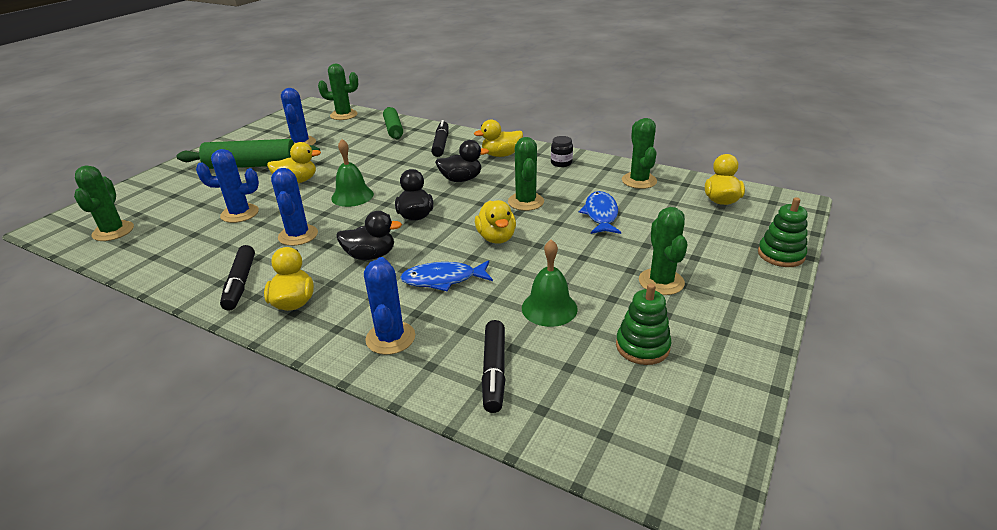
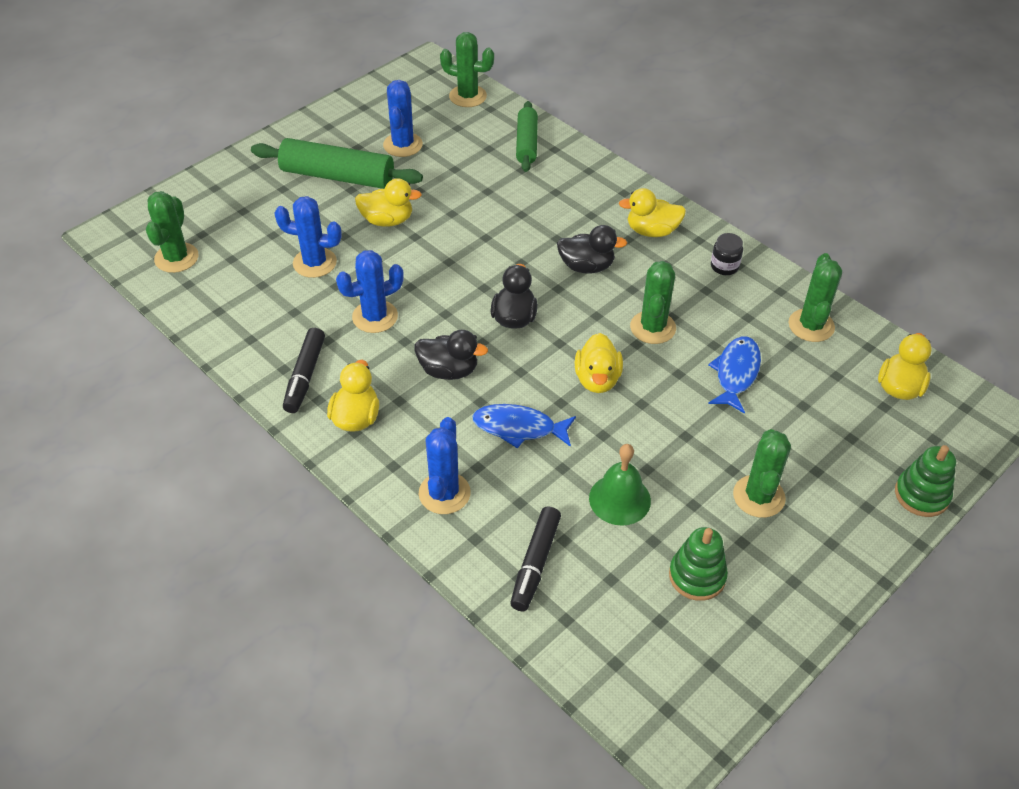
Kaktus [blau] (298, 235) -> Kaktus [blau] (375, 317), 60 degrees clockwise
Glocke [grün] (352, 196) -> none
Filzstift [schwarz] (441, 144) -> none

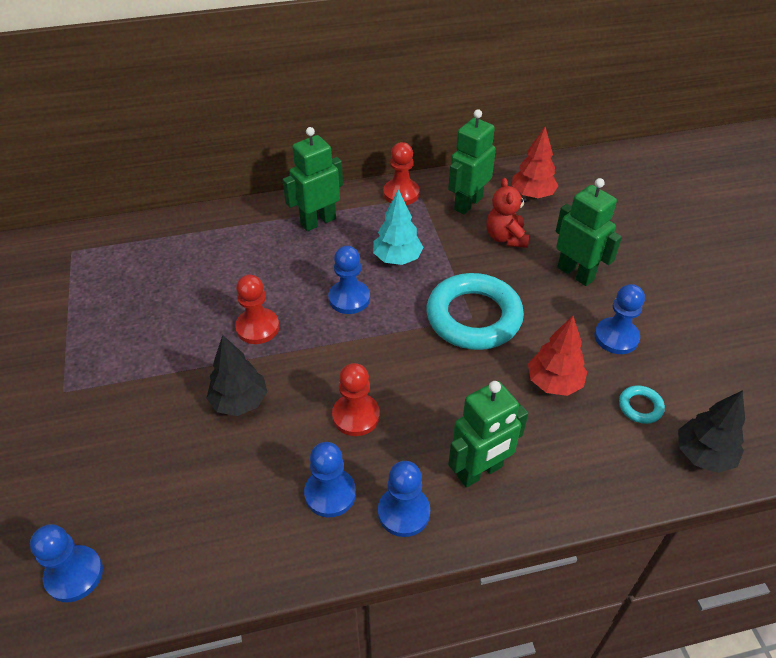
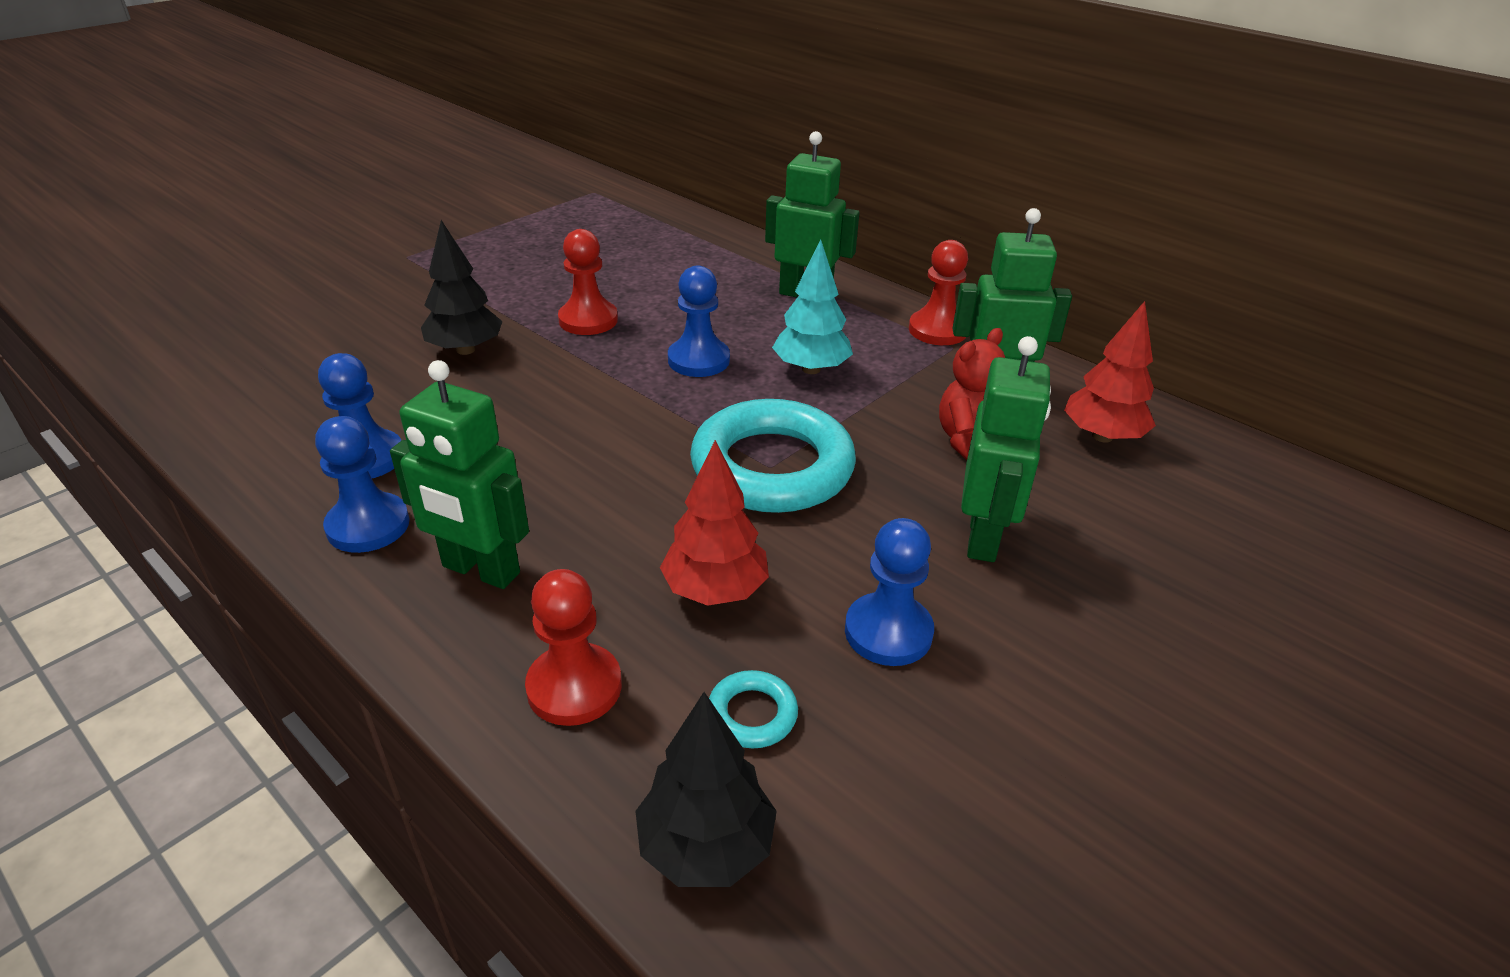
Bauer [blau] (74, 575) -> none
Bauer [rot] (356, 416) -> Bauer [rot] (574, 687), move

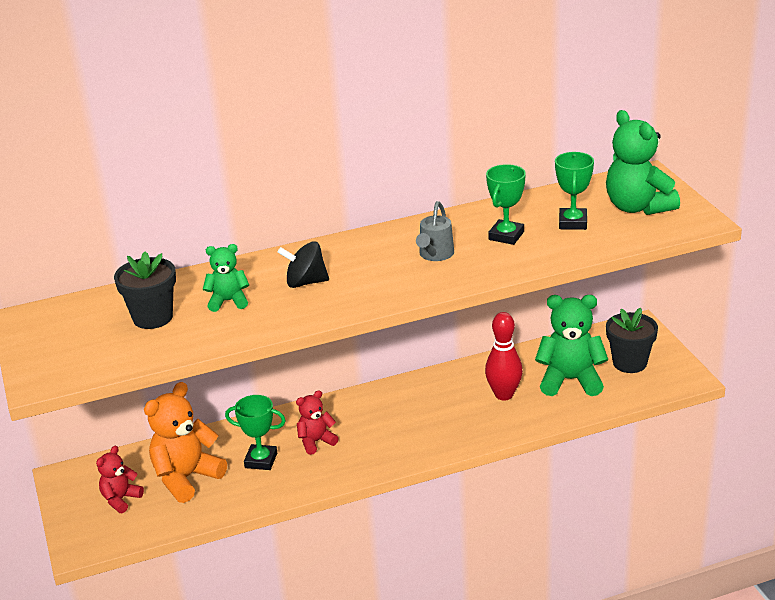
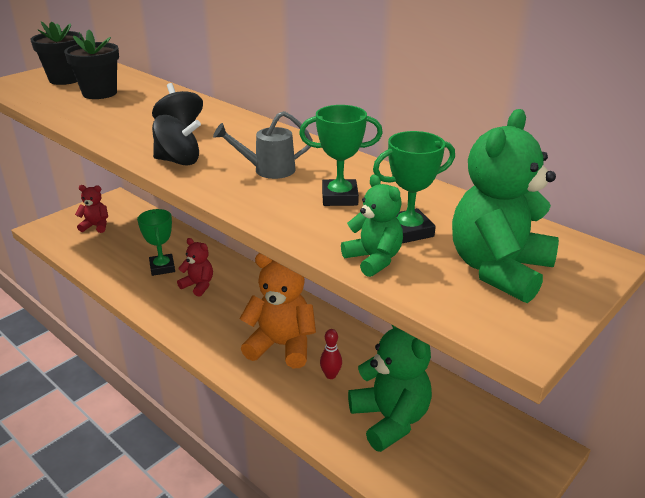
Teddybär [orange] (186, 478) -> Teddybär [orange] (281, 346), move
Teddybär [grün] (228, 301) -> Teddybär [grün] (373, 259), move
Bowlingkegel [rot] (504, 395) -> Bowlingkegel [rot] (330, 375), x0.54
Blumentopf [schwarz] (629, 363) -> Blumentopf [schwarz] (65, 79), move
none -> Kreisel [schwarz] (178, 161)

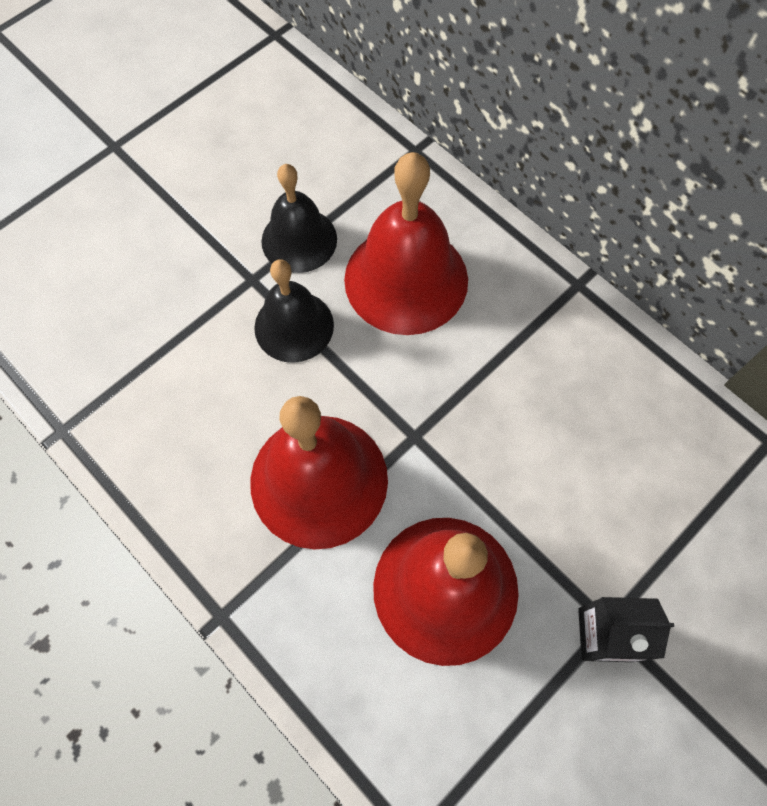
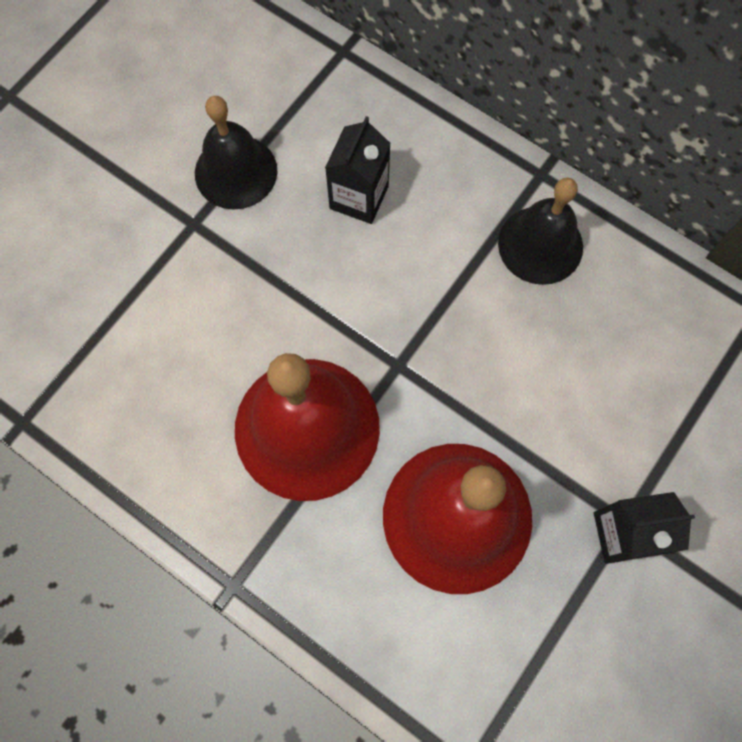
Glocke [schwarz] (294, 326) -> Glocke [schwarz] (540, 245), move
Glocke [rot] (406, 279) -> Getränkekarton [schwarz] (359, 197)

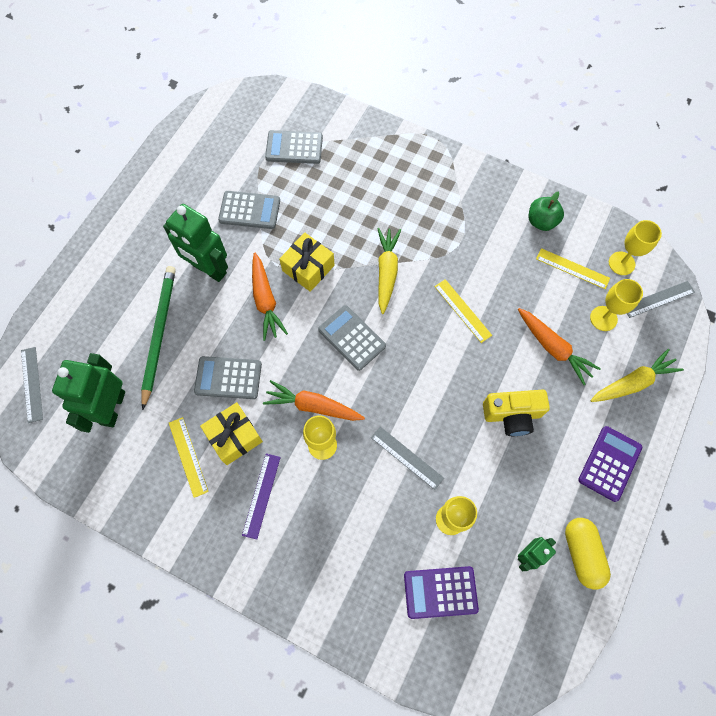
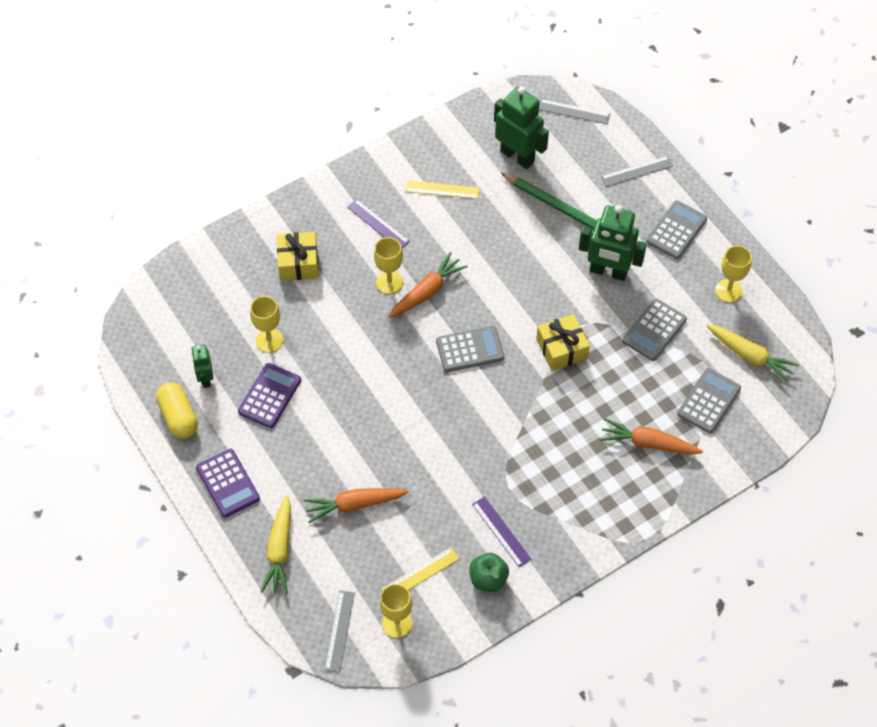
Roboter [grün] (209, 269) -> Roboter [grün] (608, 272), 135 degrees counterclockwise
Taschenrechner [grau] (228, 378) -> Taschenrechner [grau] (676, 230), move
Geschenk [gelb] (234, 436) -> Geschenk [gelb] (298, 263), move
Karotte [orange] (265, 300) -> Karotte [orange] (648, 443), move
Lineal [grau] (407, 457) -> Lineal [grau] (637, 171), move
Karotte [gelb] (386, 272) -> Karotte [gelb] (750, 356), move
Taschenrechner [lila] (440, 592) -> Taschenrechner [lila] (270, 396), move
Lineal [gelb] (462, 310) -> none
Kamera [gelb] (512, 415) -> none
Kapsel [gelb] (582, 553) -> Kapsel [gelb] (178, 417), 45 degrees clockwise
Kelch [gelb] (603, 318) -> Kelch [gelb] (728, 291), move
none -> Lineal [lila] (501, 531)

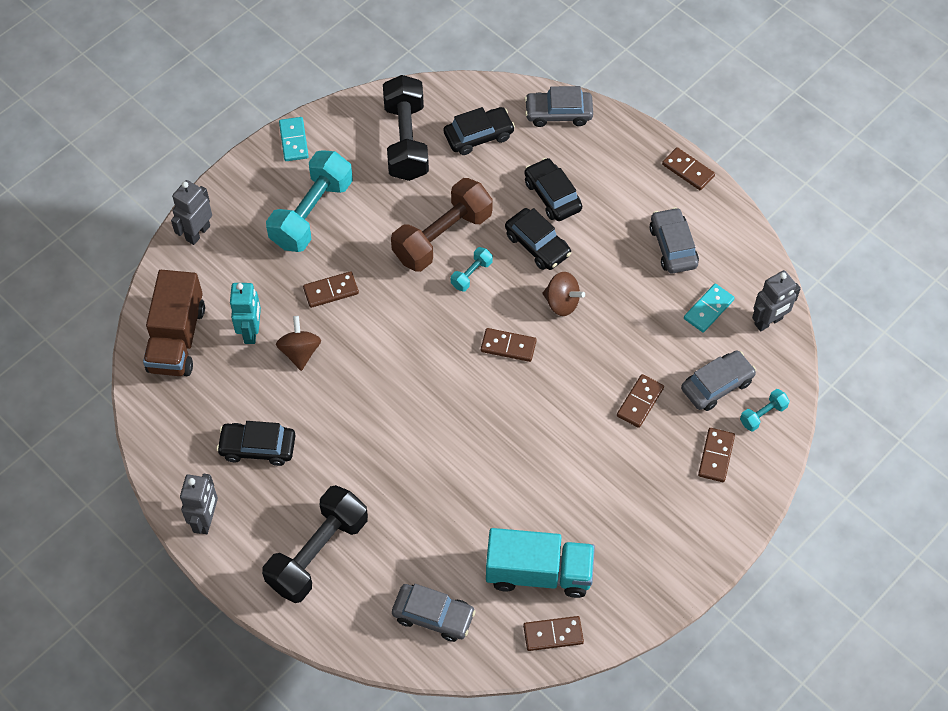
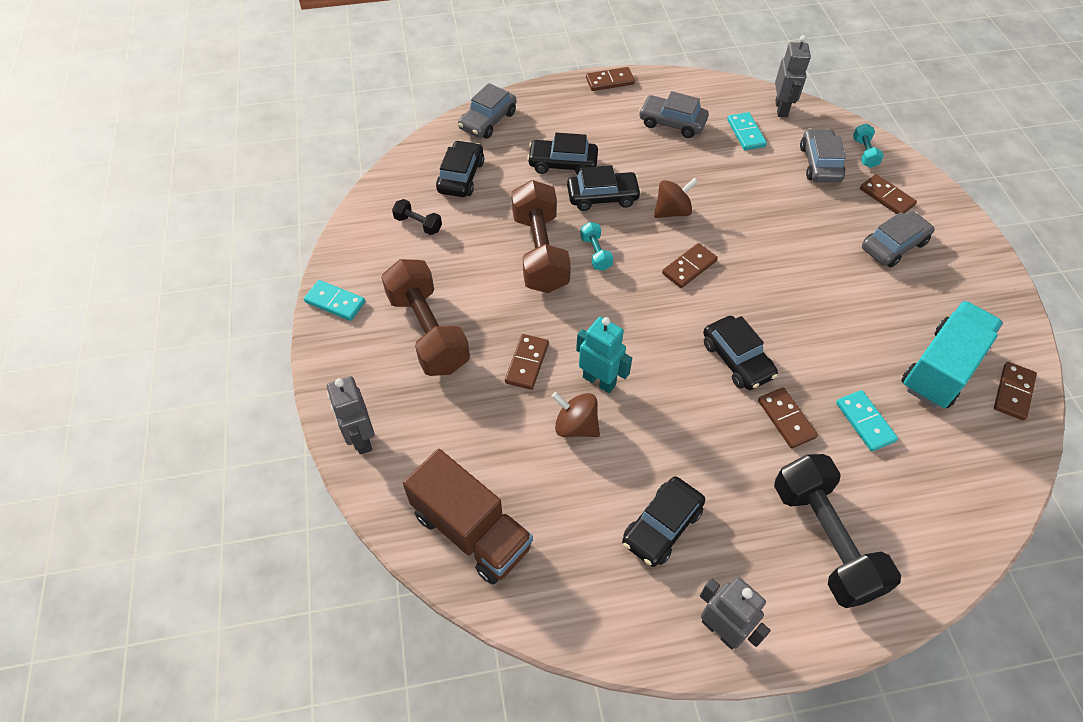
Roboter [türkis] (251, 331) -> Roboter [türkis] (599, 381), move
Hantel [türkis] (312, 213) -> Hantel [braun] (428, 332)
Hantel [schwarz] (406, 141) -> Hantel [schwarz] (418, 224), x0.45
Auto [grau] (433, 615) -> Auto [grau] (893, 245), move
Dominostein [braun] (640, 402) -> Dominostein [braun] (786, 419), move
none -> Auto [schwarz] (737, 359)
none -> Dominostein [türkis] (865, 422)

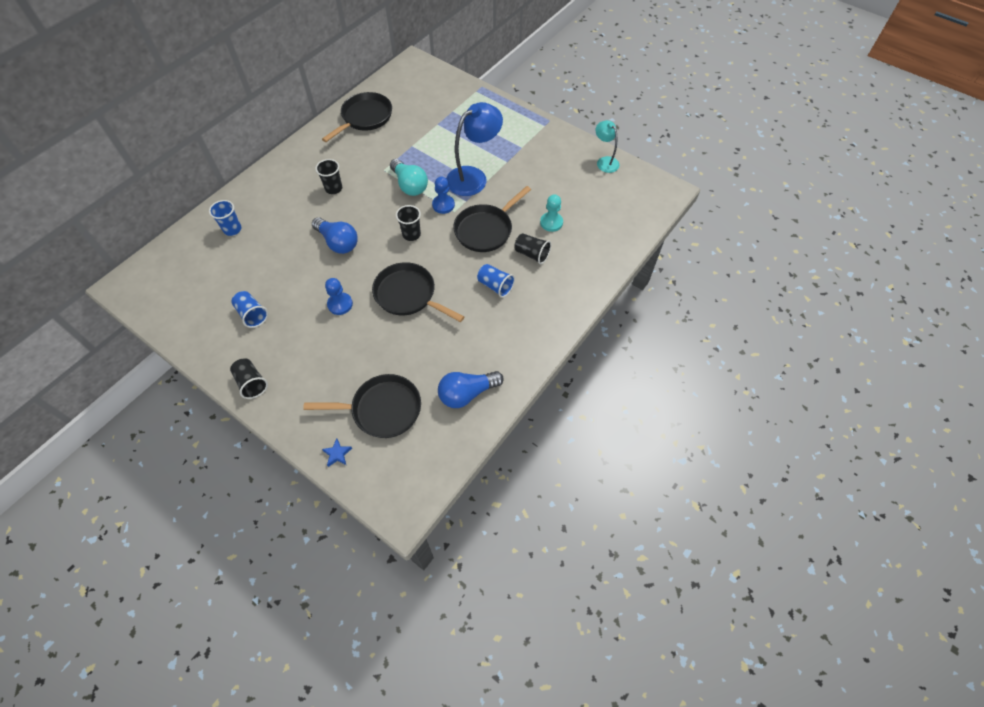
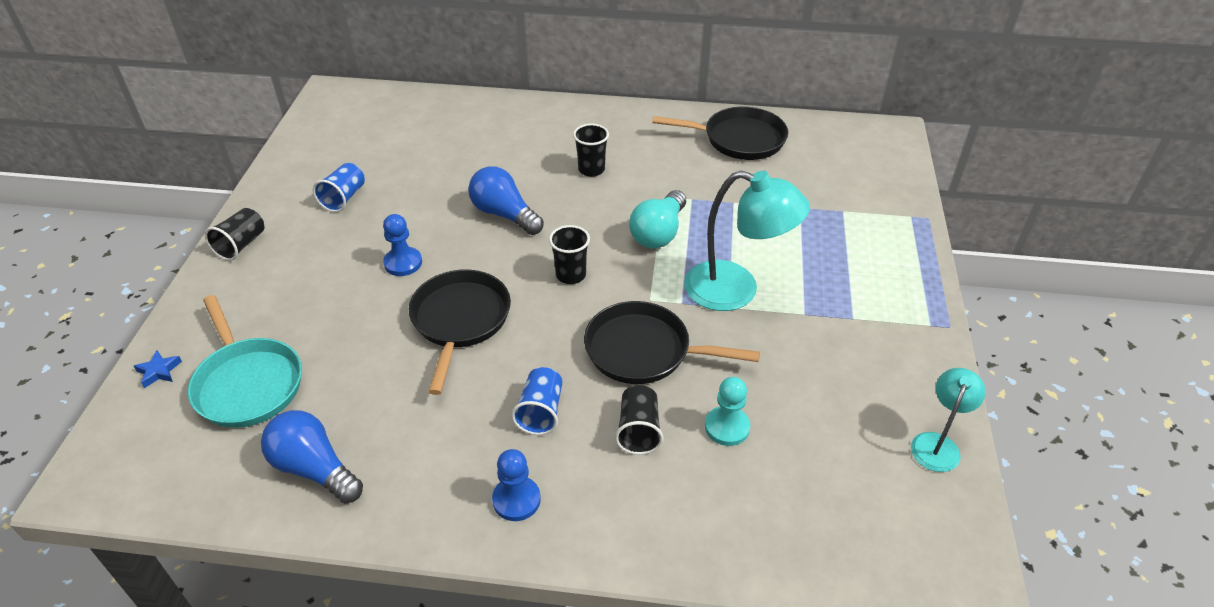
Becher [blau] (232, 229) -> none
Pfanne [schwarz] (382, 409) -> Pfanne [türkis] (247, 383)
Glühbirne [blau] (338, 242) -> Glühbirne [blau] (504, 214), 120 degrees clockwise
Bauer [blau] (443, 205) -> Bauer [blau] (516, 500), move
Lampe [blau] (473, 177) -> Lampe [türkis] (736, 290)

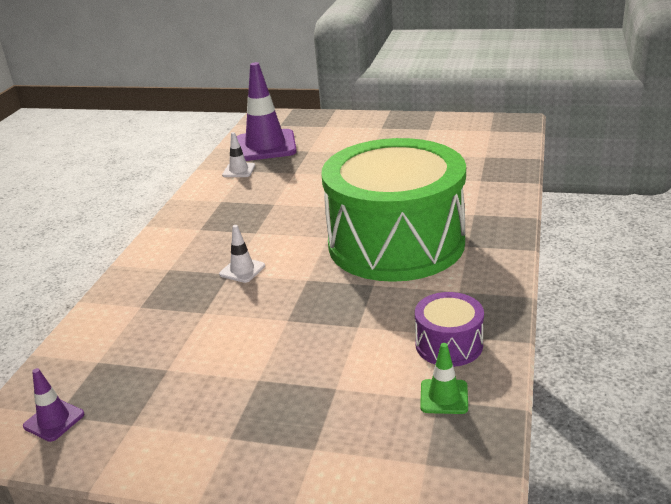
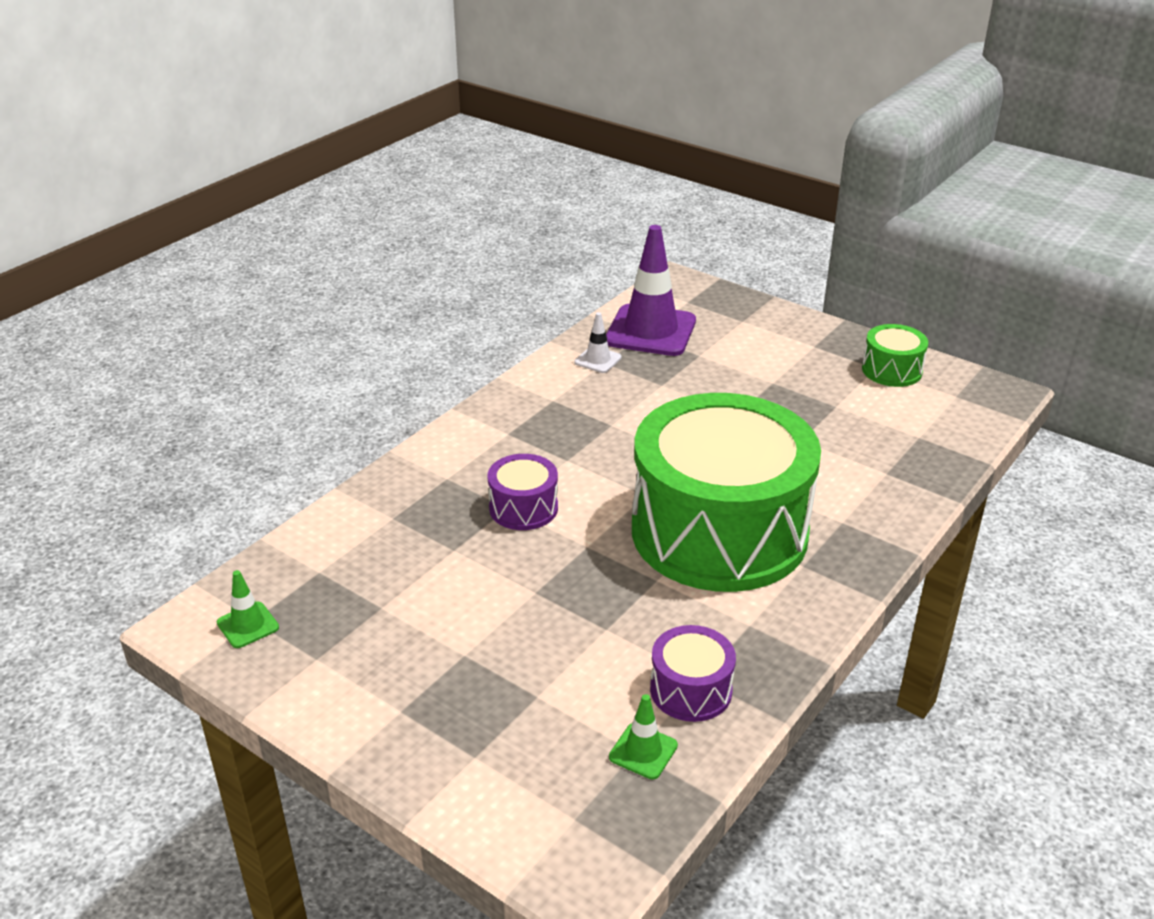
Leitkegel [lila] (54, 420) -> Leitkegel [grün] (248, 625)
Leitkegel [weiß] (242, 270) -> Trommel [lila] (523, 508)
none -> Trommel [grün] (891, 370)

